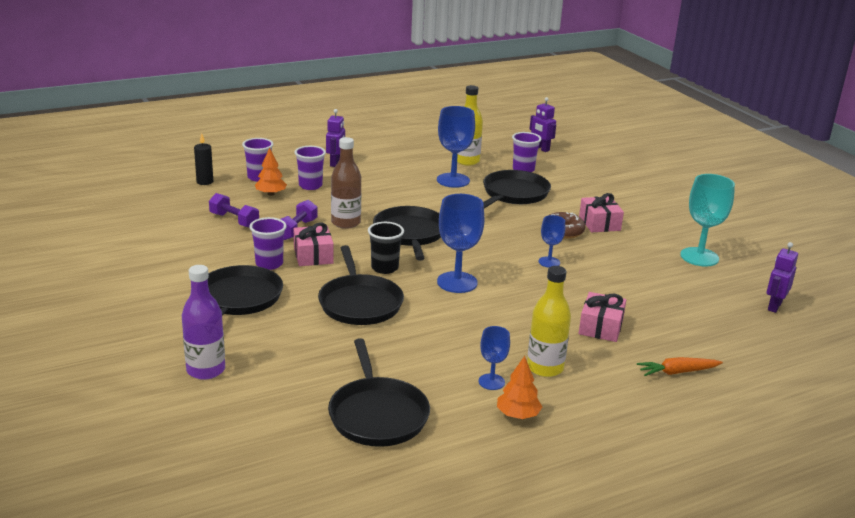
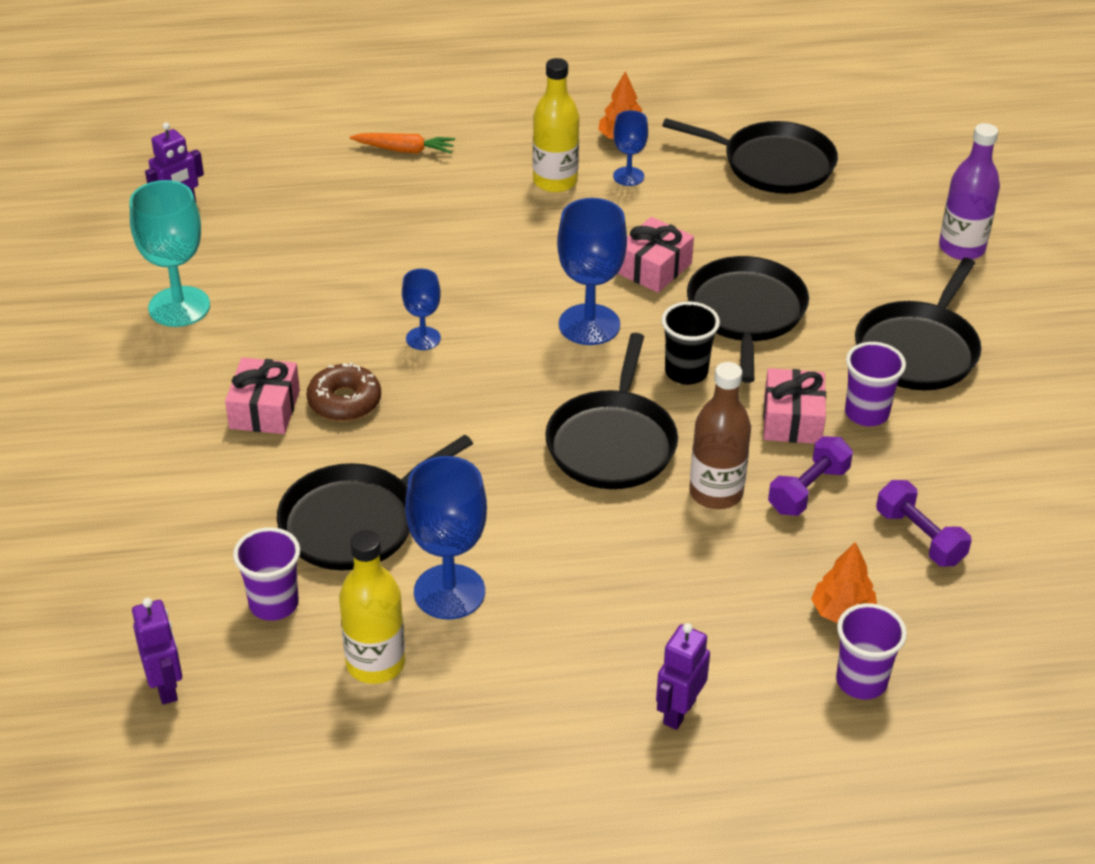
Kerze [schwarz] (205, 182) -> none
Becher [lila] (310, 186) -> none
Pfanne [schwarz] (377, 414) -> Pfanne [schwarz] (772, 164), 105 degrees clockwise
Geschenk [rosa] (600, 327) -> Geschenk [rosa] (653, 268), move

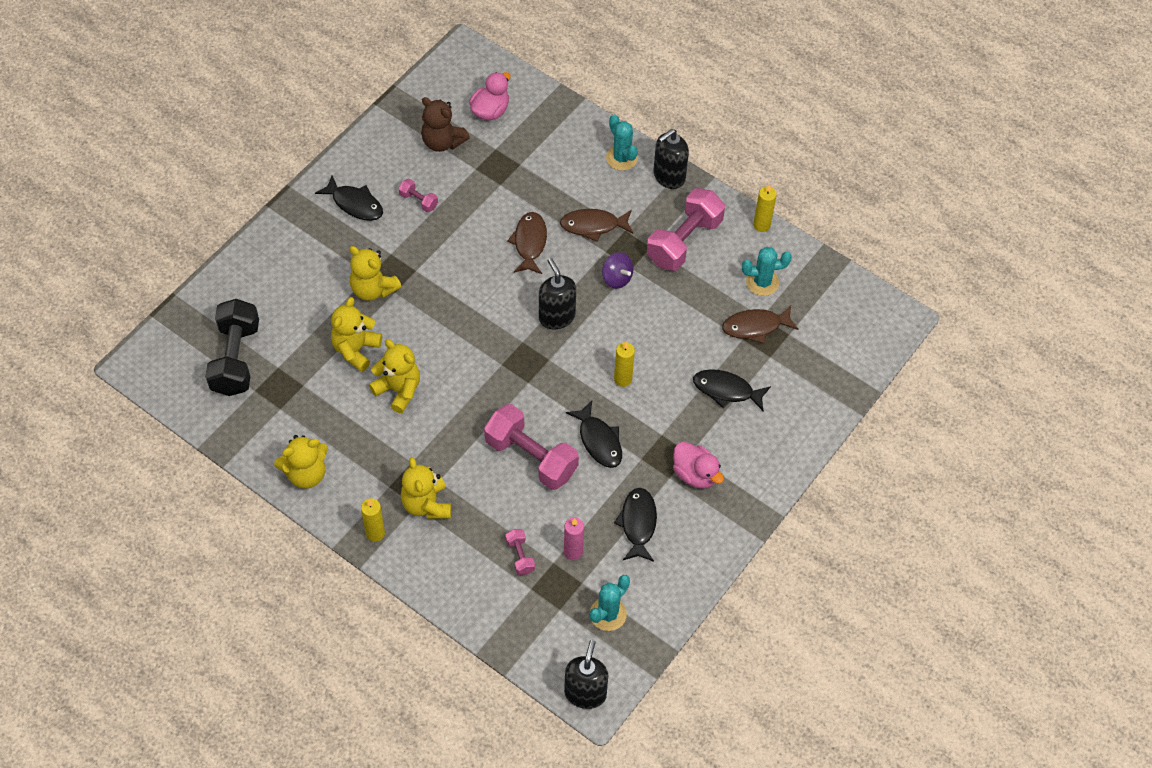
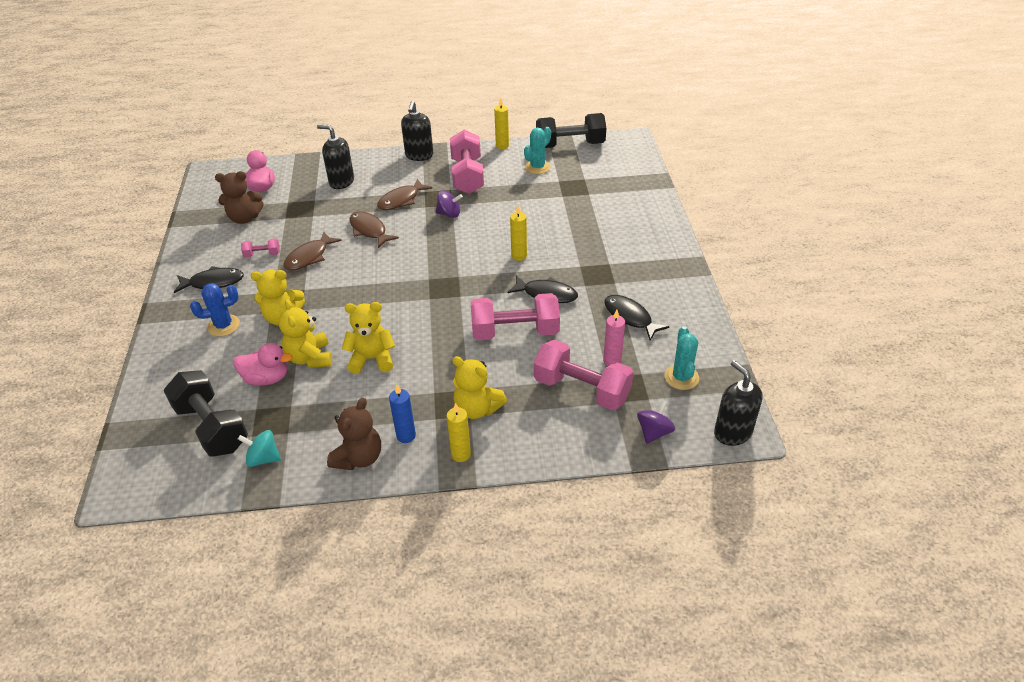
Teddybär [gelb] (306, 474) -> Teddybär [braun] (359, 458)
Hantel [rosa] (520, 556) -> Hantel [rosa] (581, 389), x2.20
Seifenspender [schwarz] (556, 317) -> Seifenspender [schwarz] (341, 182), move
Kaktus [türkis] (621, 158) -> none
Ente [rosa] (695, 474) -> Ente [rosa] (266, 378), move
Fisch [schwarz] (726, 390) -> none
Fisch [braun] (755, 327) -> Fisch [braun] (309, 257), move
none -> Kaktus [blau] (223, 325)
none -> Kreisel [türkis] (263, 458)
none -> Kerze [blau] (406, 436)
none -> Hantel [schwarz] (570, 145)
none -> Kreisel [lila] (654, 432)

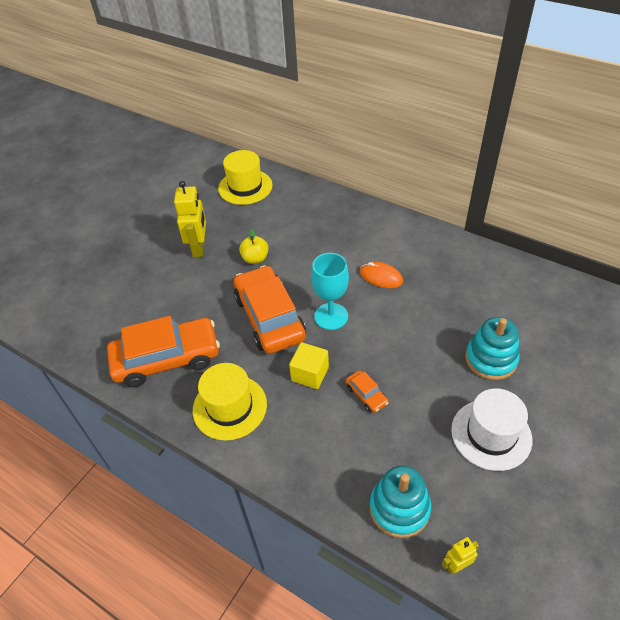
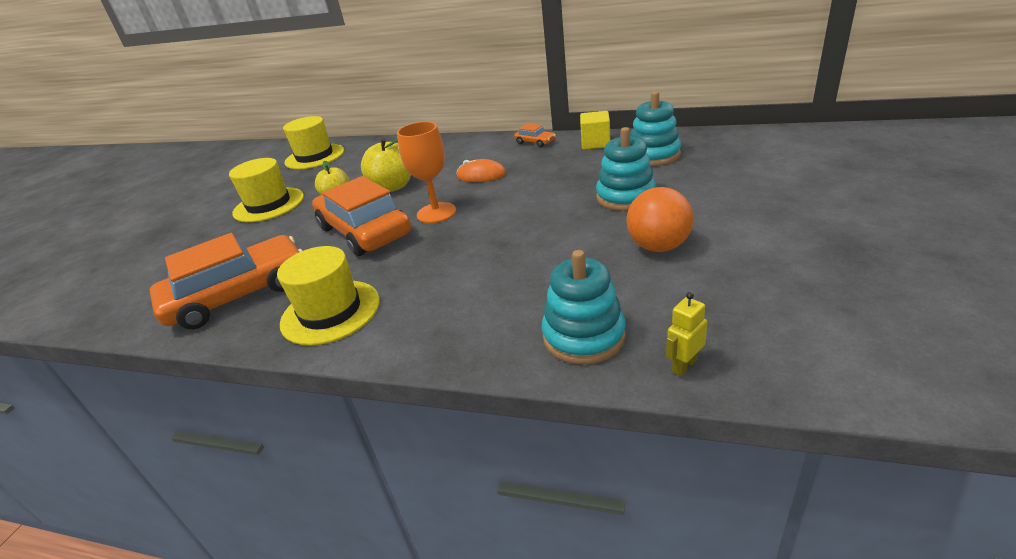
Roboter [gelb] (199, 248) -> Hut [gelb] (269, 205)
Kubus [gelb] (310, 374) -> Kubus [gelb] (595, 143), move
Kelch [türkis] (331, 316) -> Kelch [orange] (436, 213)
Auto [orange] (366, 395) -> Auto [orange] (535, 142), move
Hut [weiß] (491, 434) -> Ball [orange] (658, 247)
none -> Apfel [gelb] (393, 187)
none -> Stapelspielzeug [türkis] (653, 155)

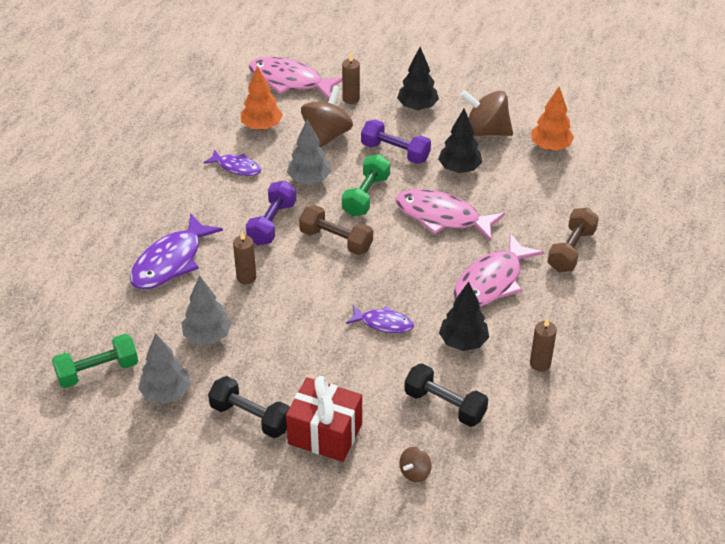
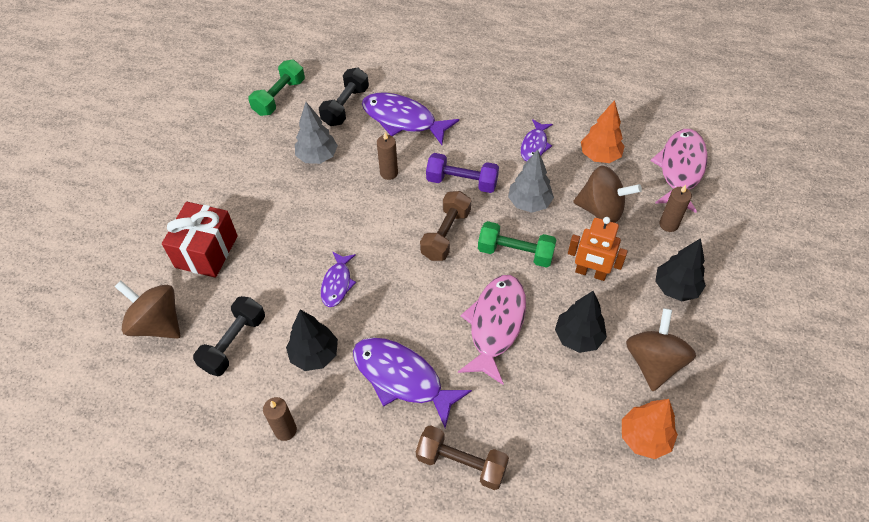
Hantel [grün] (97, 371) -> Hantel [grün] (279, 97), 60 degrees clockwise
Baum [grau] (166, 393) -> none
Hantel [schwarz] (251, 417) -> Hantel [schwarz] (345, 106), move
Hantel [lila] (395, 152) -> Roboter [orange] (590, 273)
Kreisel [braun] (415, 472) -> Kreisel [braun] (157, 323), x1.96
Fisch [rosa] (491, 281) -> Fisch [lila] (402, 378)

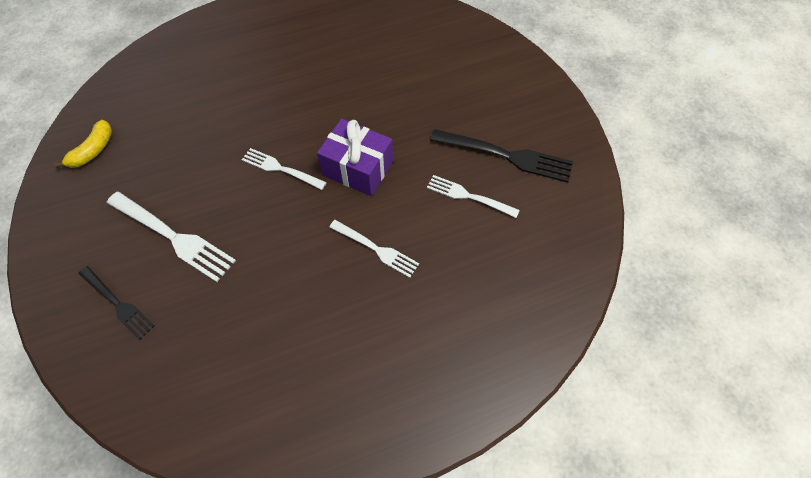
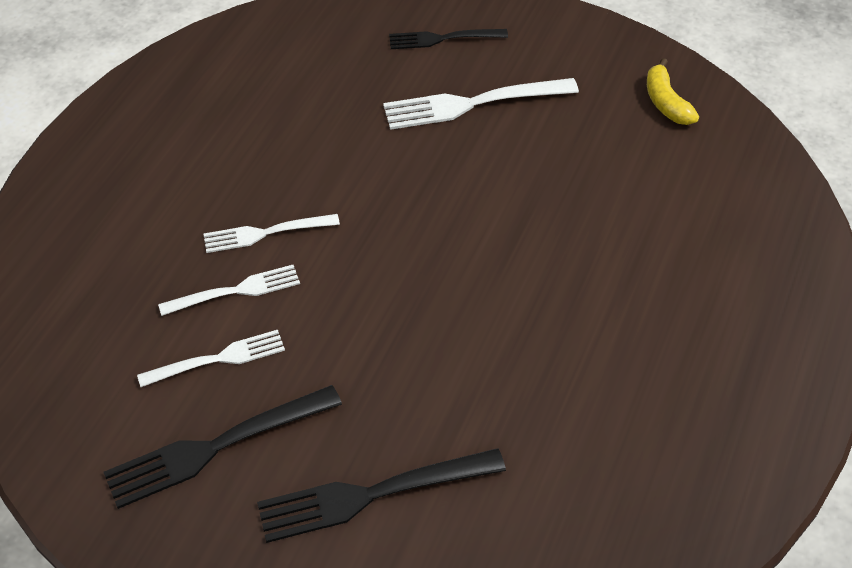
Gabel [weiß] (281, 169) -> Gabel [weiß] (235, 291), move
Geschenk [lila] (357, 168) -> none
none -> Gabel [schwarz] (372, 494)

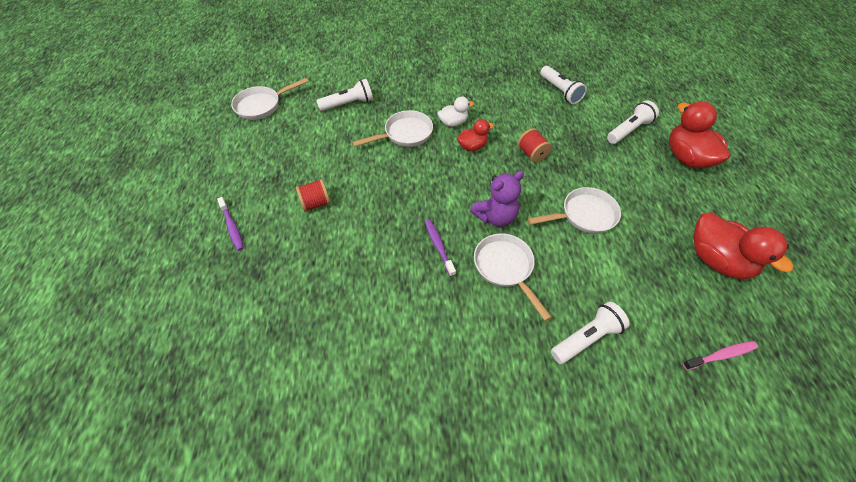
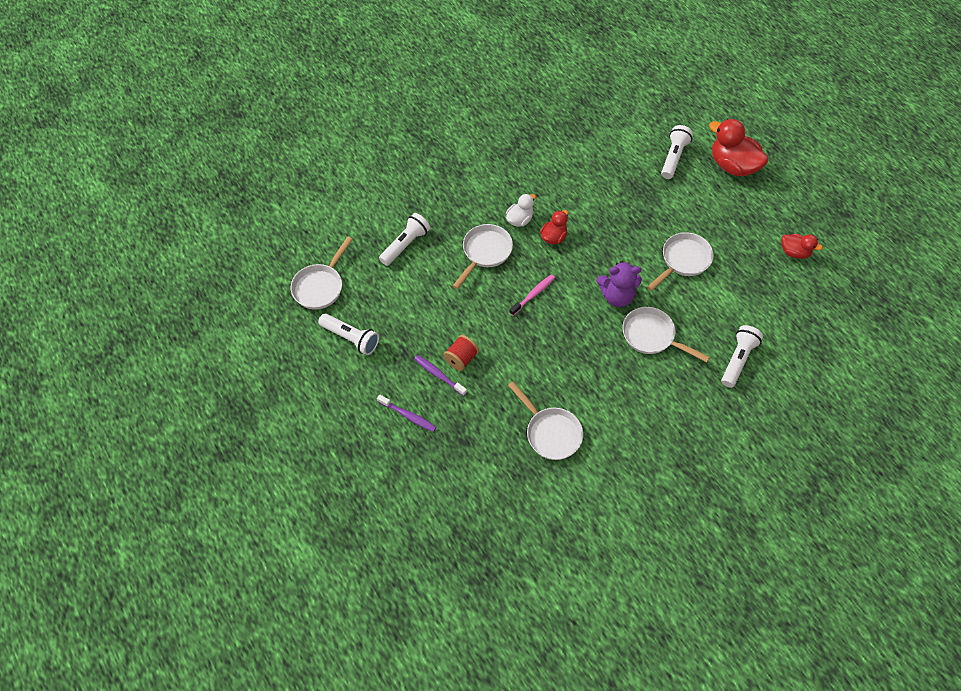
Zahnbürste [lila] (438, 246) -> Zahnbürste [lila] (439, 375), move
Teddybär [lila] (495, 216) -> Teddybär [lila] (617, 296), 60 degrees clockwise
Garnrolle [rot] (532, 154) -> none
Taschenlampe [weiß] (560, 91) -> Taschenlampe [weiß] (351, 338), move
Zahnbürste [rosa] (721, 355) -> Zahnbürste [rosa] (533, 294), move
Ente [rot] (716, 260) -> Ente [rot] (794, 252), x0.55
none -> Pfanne [weiß] (550, 432)

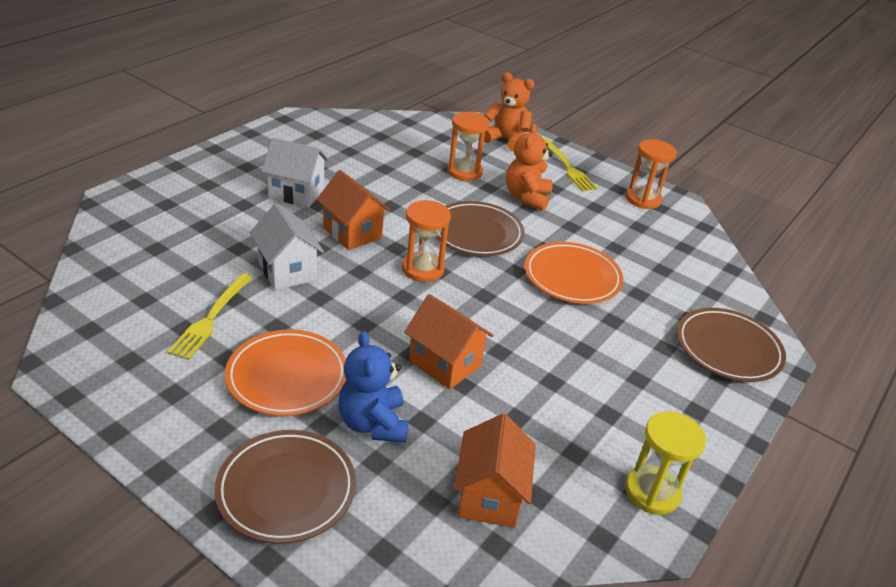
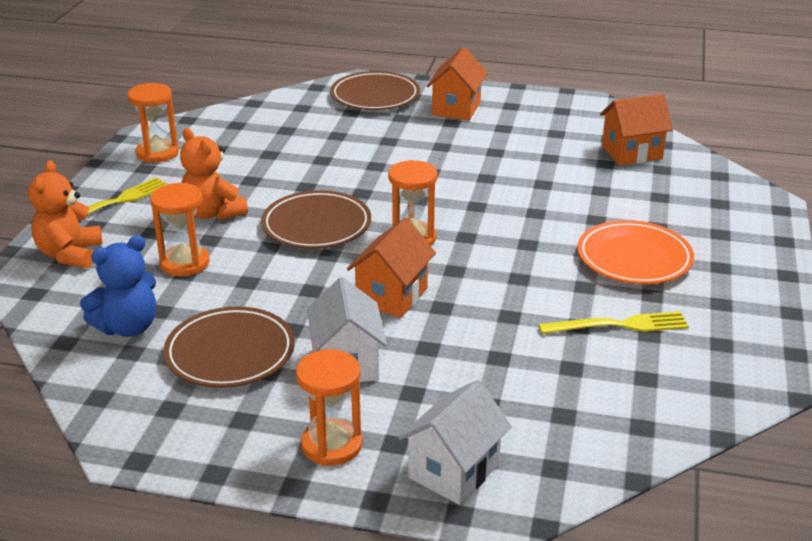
Teller [braun] (286, 489) -> Teller [braun] (230, 353), move
Haus [weiß] (287, 271) -> Haus [weiß] (454, 471), move
Teddybär [blau] (373, 423) -> Teddybär [blau] (128, 327), move
Haus [orange] (445, 363) -> Haus [orange] (456, 109), move
Teddybär [orange] (527, 197) -> Teddybär [orange] (213, 213), 60 degrees clockwise
Teller [orange] (572, 277) -> none
Sanduhr [gelb] (652, 492) -> none
none -> Sanduhr [orange] (331, 445)

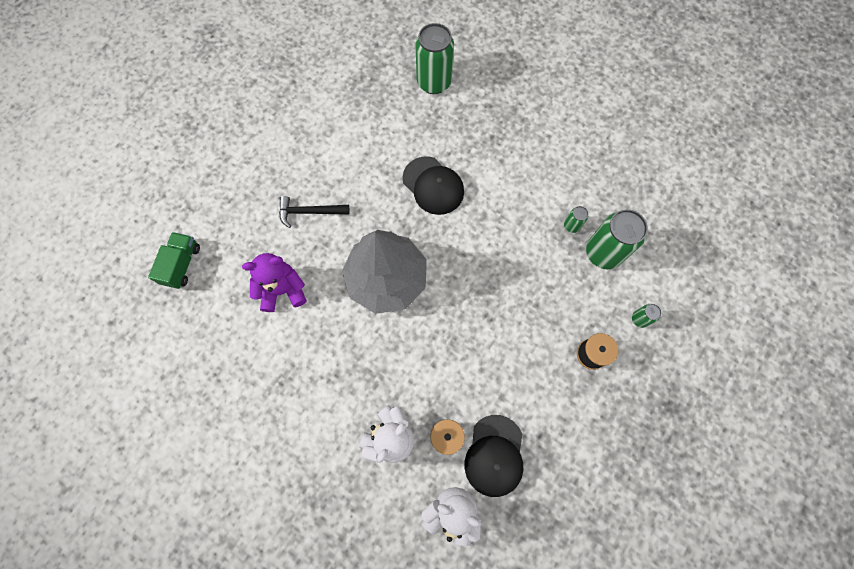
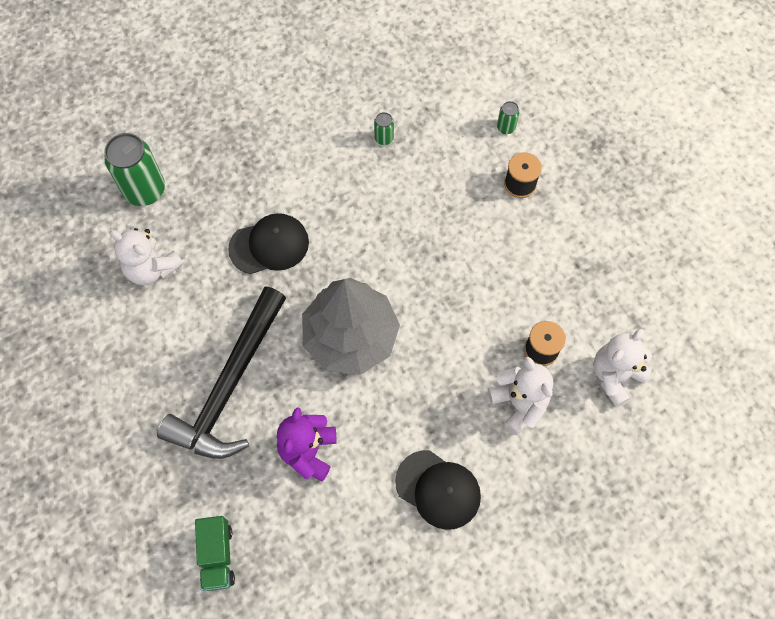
Lastwagen [grün] (182, 264) -> Lastwagen [grün] (217, 556), 135 degrees counterclockwise
Hammer [schwarz] (309, 212) -> Hammer [schwarz] (229, 386), x2.10
Kappe [schwarz] (494, 455) -> Kappe [schwarz] (438, 489), move
Dose [grün] (603, 253) -> none
none -> Teddybär [weiß] (152, 268)

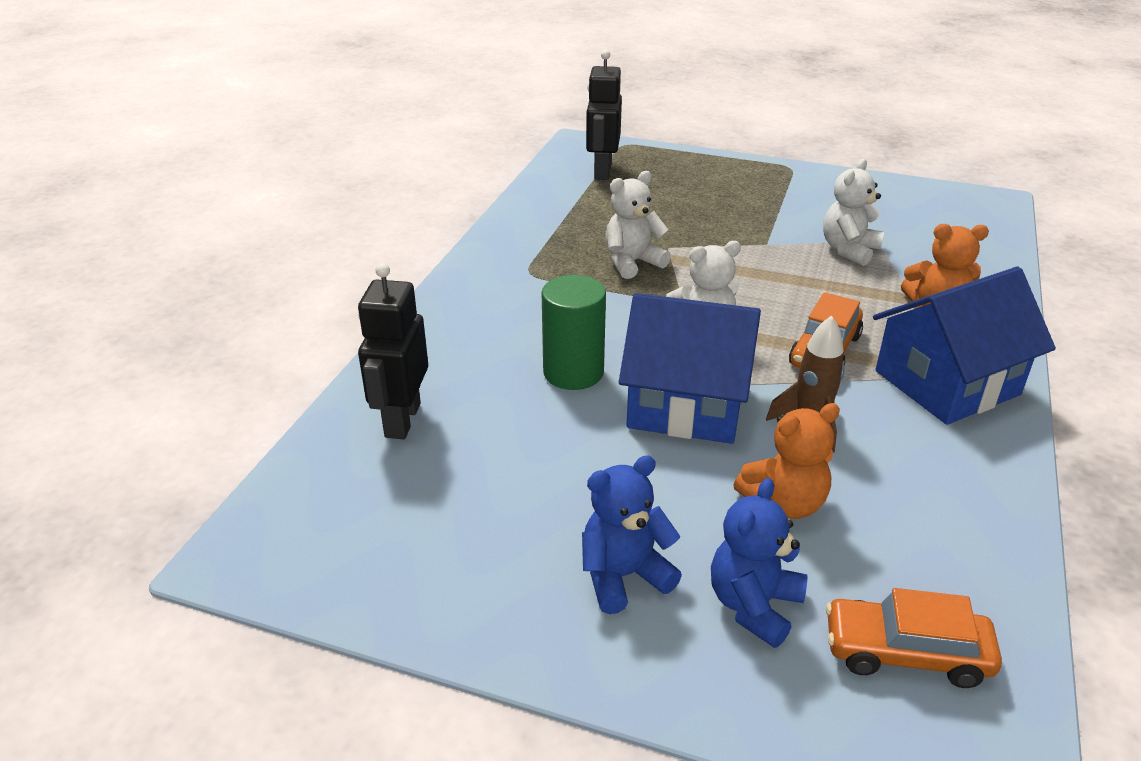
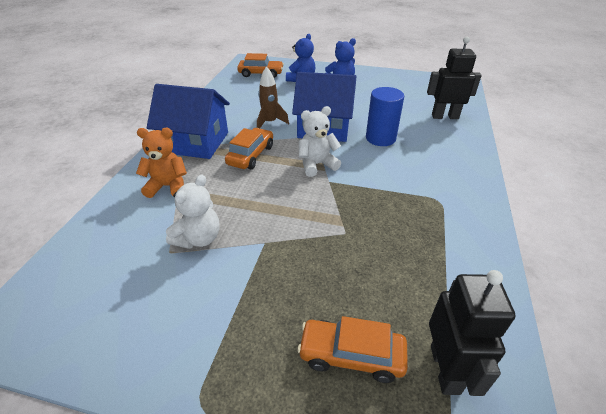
Roboter [schwarz] (402, 420) -> Roboter [schwarz] (445, 116), 90 degrees counterclockwise
Vollzylinder [grün] (573, 372) -> Vollzylinder [blau] (380, 138)
Teddybär [weiß] (632, 262) -> none
Teddybär [orange] (784, 503) -> none
Haus [blau] (946, 383) -> Haus [blau] (196, 142), 45 degrees clockwise
none -> Auto [orange] (351, 355)

